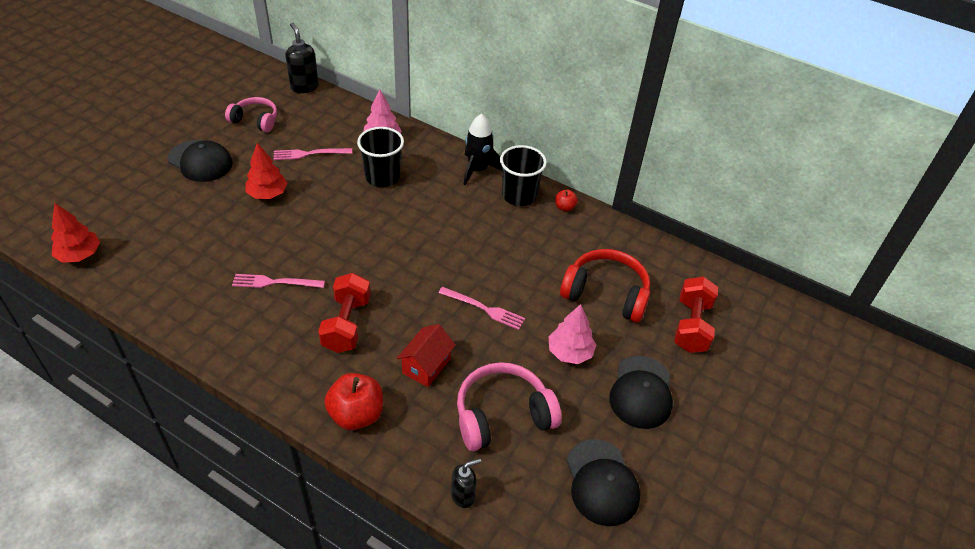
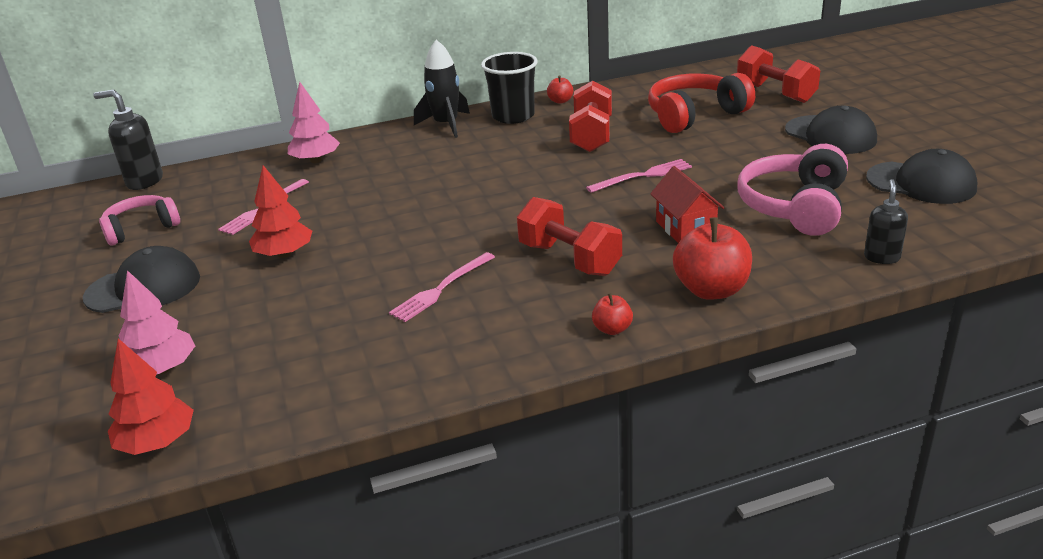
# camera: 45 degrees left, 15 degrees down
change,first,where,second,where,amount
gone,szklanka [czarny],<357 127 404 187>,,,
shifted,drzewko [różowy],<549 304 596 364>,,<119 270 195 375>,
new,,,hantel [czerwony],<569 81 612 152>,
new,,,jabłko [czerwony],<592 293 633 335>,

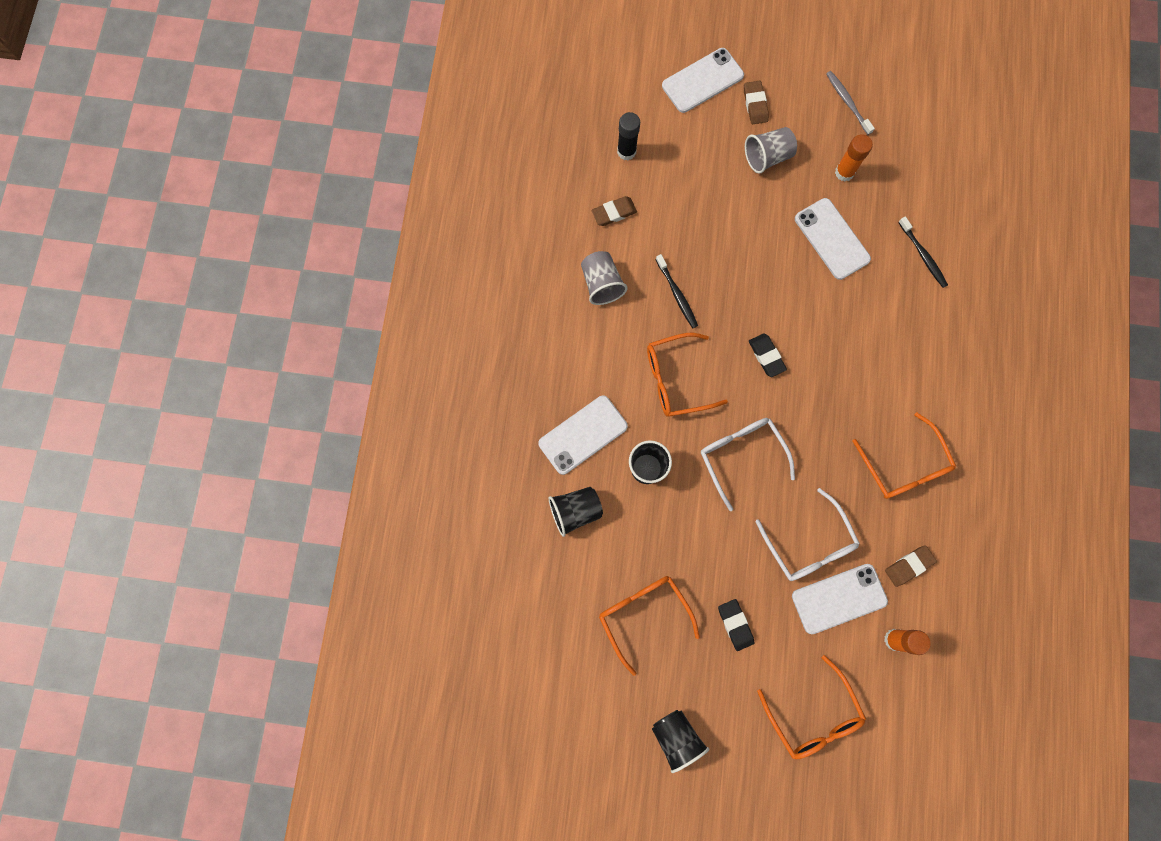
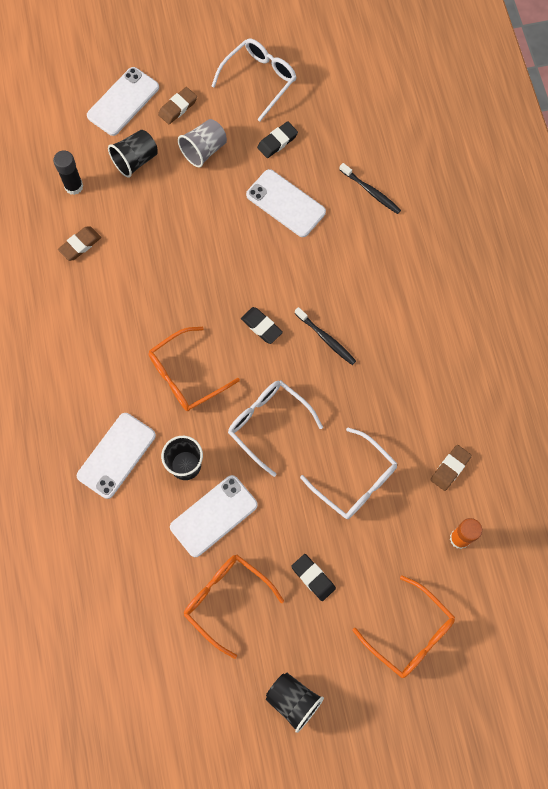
# camera: 20 degrees left, 5 degrees down
change,first,where,second,where,amount
shifted,szklanka [czarny],<549 487 603 537>,,<108 130 158 178>,
gone,szklanka [szary],<581 251 627 305>,,,
shifted,szczoteczka do zębów [czarny],<655 254 698 328>,,<295 307 356 365>,
rotated,gumka do mazania [brązowy],<744 81 769 124>,,<158 87 197 124>,75 degrees clockwise
shifted,telefon [biały],<792 564 888 634>,,<170 475 258 557>,
swapped,szczoteczka do zębów [szary],<826 71 875 135>,okulary [biały],<212 39 296 121>,
swapped,klej w sztyfcie [pomarańczowy],<835 134 873 182>,gumka do mazania [czarny],<257 121 298 158>,
gone,okulary [pomarańczowy],<852 412 956 499>,,,

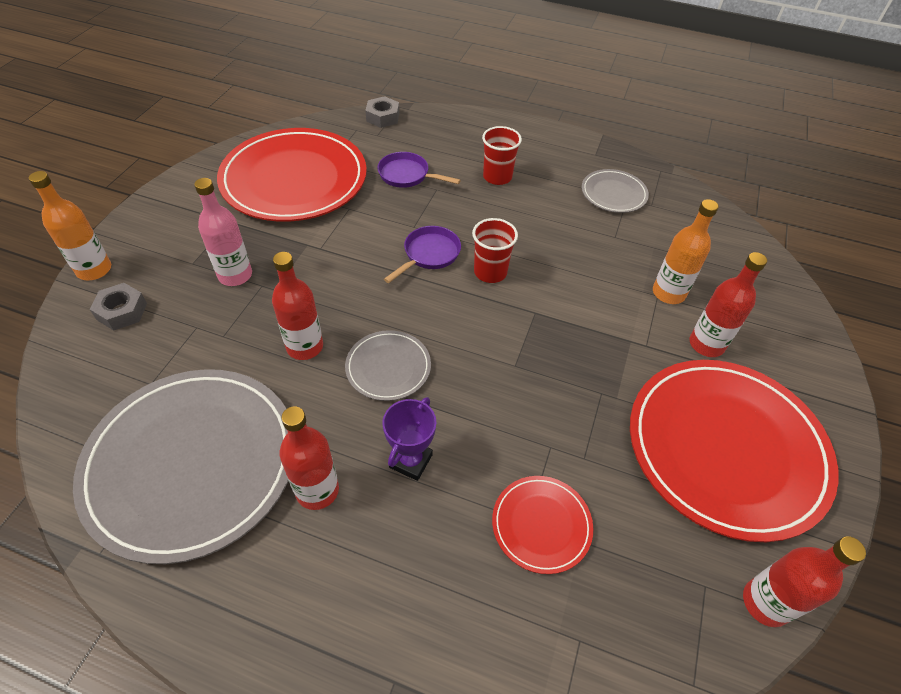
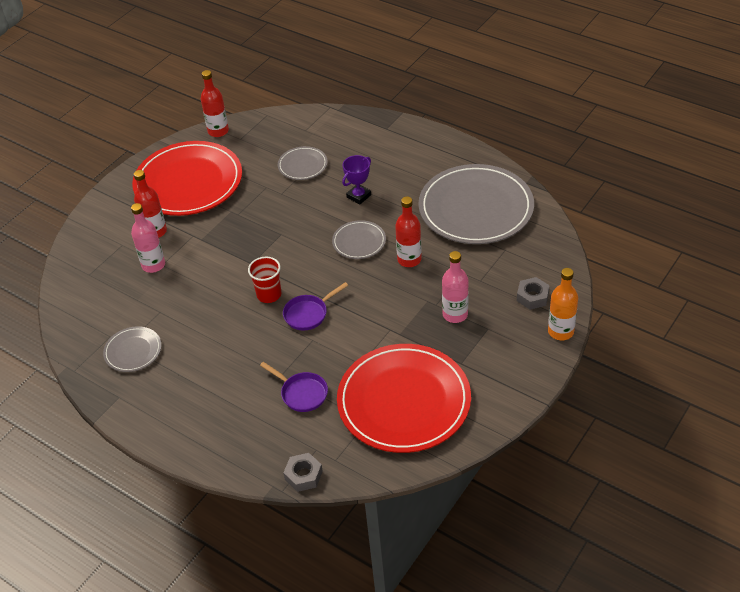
# camera: 160 degrees left, 5 degrees down
change,first,where,second,where,amount
gone,butelka [czerwony],<280 407 339 510>,,,
gone,szklanka [czerwony],<482 126 522 185>,,,
repainted,talerz [czerwony],<492 476 593 574>,talerz [szary],<278 146 328 180>,
repainted,butelka [pomarańczowy],<653 199 719 304>,butelka [różowy],<131 203 165 273>,

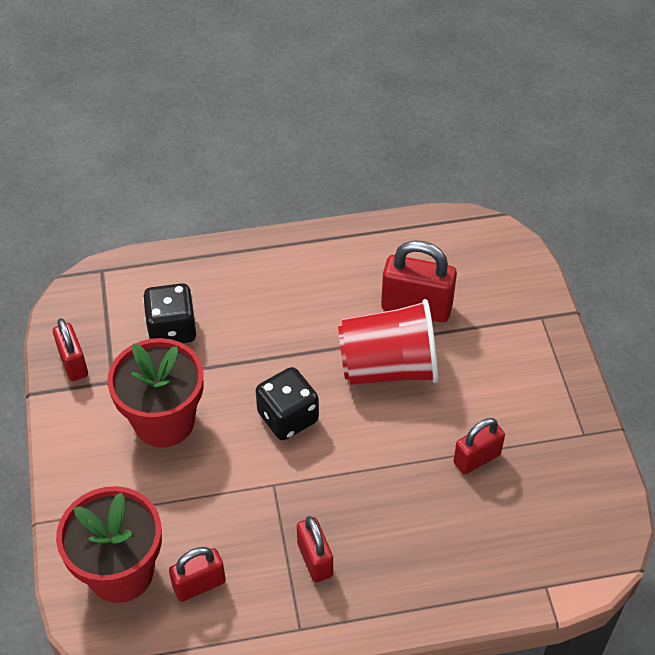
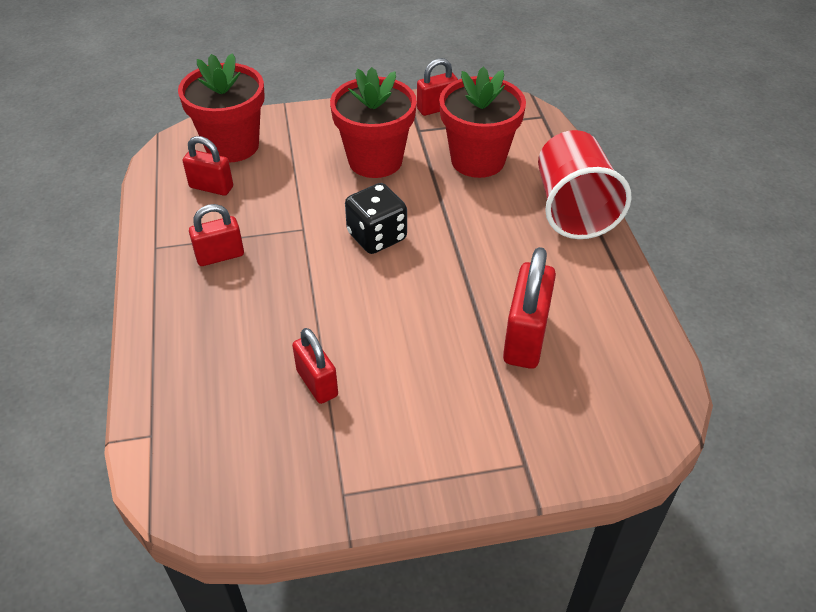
# camera: 90 degrees right, 5 degrees down
change,first,where,second,where,amount
swapped,kostka do gry [czarny],<143 283 197 343>,doniczka [czerwony],<439 66 526 178>,
rotated,kłódka [czerwony],<169 547 226 602>,,<183 136 233 196>,45 degrees counterclockwise
shifted,szklanka [czerwony],<338 299 438 385>,,<538 130 632 239>,

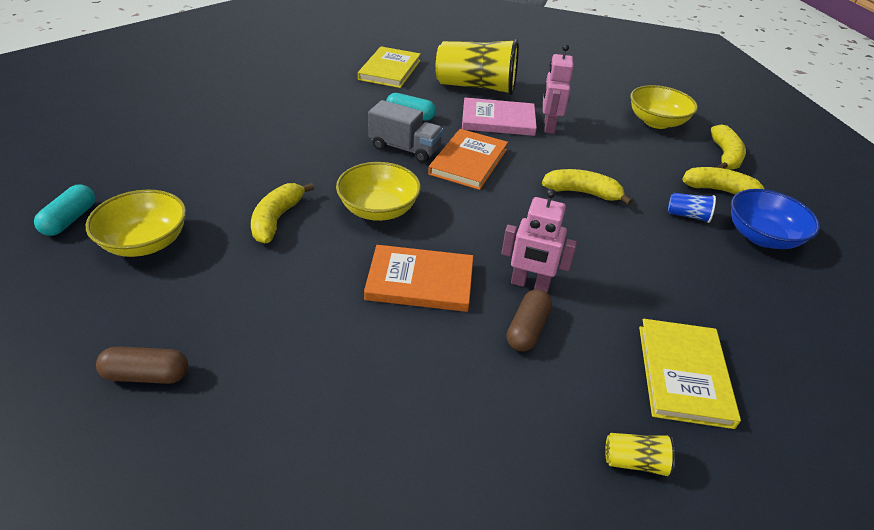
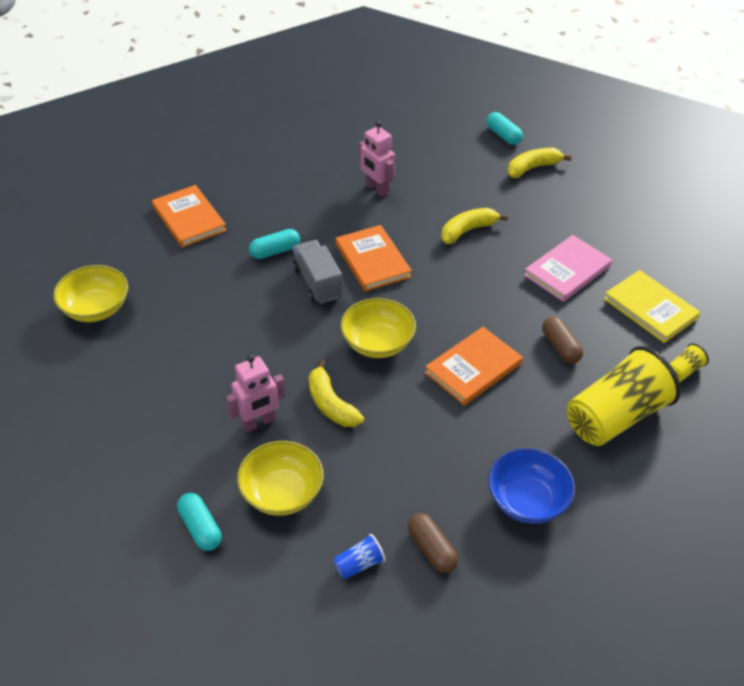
# camera: 45 degrees left, 5 degrees up
change,first,where,second,where,amount
rotated,kapsułka [brązowy],<96 346 189 384>,,<408 513 458 573>,75 degrees counterclockwise
repainted,książka [żółty],<358 46 421 88>,książka [pomarańczowy],<152 185 227 248>,
rotated,ciężarówka [szary],<368 100 443 163>,,<293 240 342 304>,90 degrees counterclockwise
shifted,szklanka [żółty],<436 39 519 95>,,<567 346 681 446>,
shifted,książka [różowy],<462 98 537 136>,,<524 235 612 302>,
shifted,robot [różowy],<501 189 577 293>,,<226 355 285 432>,
shifted,miska [żółty],<630 85 698 129>,,<53 265 128 322>,
shifted,szklanka [niebieski],<668 193 716 223>,,<334 534 385 579>,
swapped,banan [żółty],<711 124 746 170>,kapsułka [turkusowy],<486 112 523 145>,
shifted,miska [niebieski],<731 189 820 249>,,<488 448 575 524>,

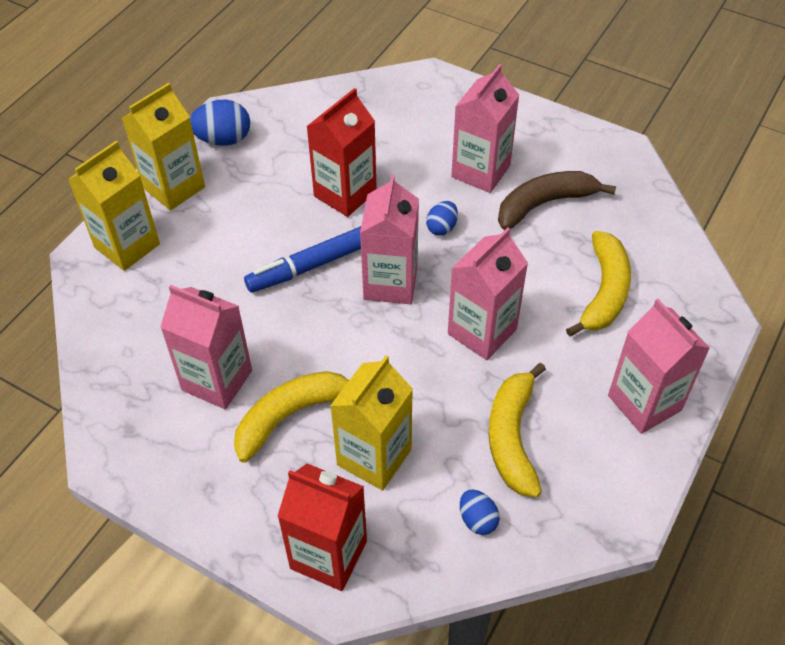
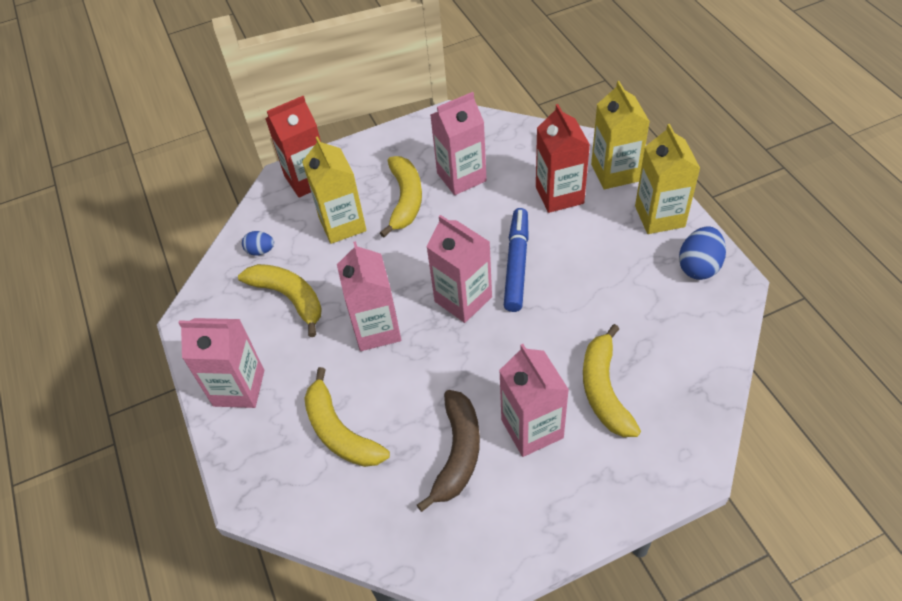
# camera: 130 degrees right, 0 degrees up
change,first,where,second,where,amount
shifted,karton mleka [czerwony],<306 88 377 217>,,<536 104 590 213>,
gone,jajko [niebieski],<426 201 458 236>,,,
new,,,banan [żółty],<583 324 641 437>,

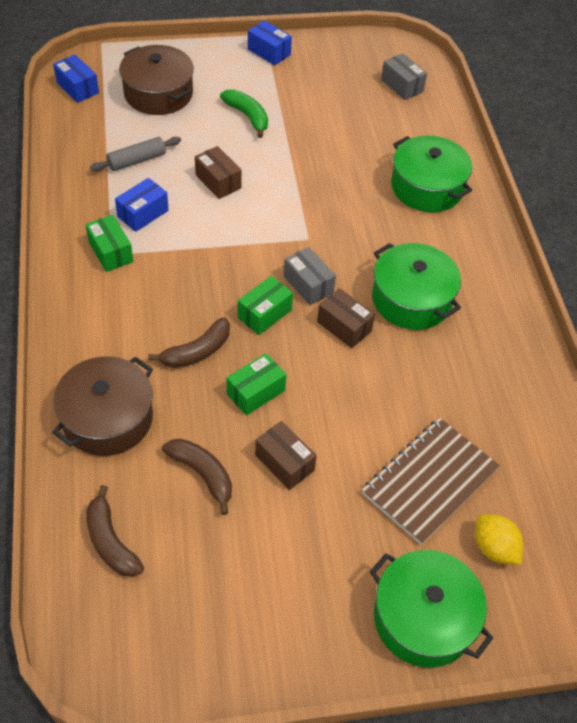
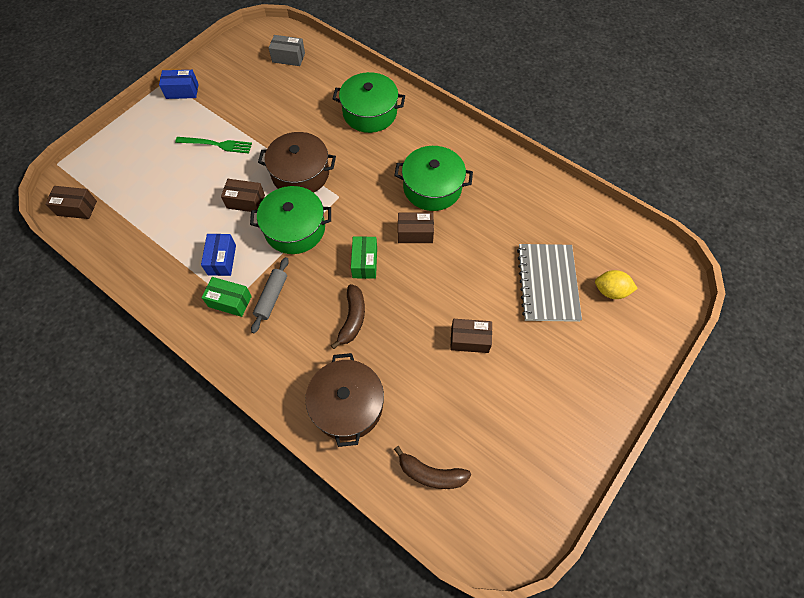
# camera: 40 degrees left, 10 degrees up
change,first,where,second,where,amount
repainted,pudełko [niebieski],<53 55 99 103>,pudełko [brązowy],<45 186 97 219>,
shifted,wałek do ciasta [szary],<90 137 181 171>,,<251 257 289 333>,
shifted,garnek [brązowy],<119 45 194 115>,,<258 132 336 193>,
gone,banan [brązowy],<162 439 232 515>,,,
swapped,banan [zielony],<220 89 268 138>,widelec [zielony],<175 137 252 154>,
gone,pudełko [zielony],<227 353 286 416>,,,
gone,pudełko [szary],<284 247 336 305>,,,
repainted,zeszyt [brązowy],<362 418 500 545>,zeszyt [szary],<517 244 582 322>,
shifted,garnek [zielony],<370 550 493 668>,,<250 186 331 254>,

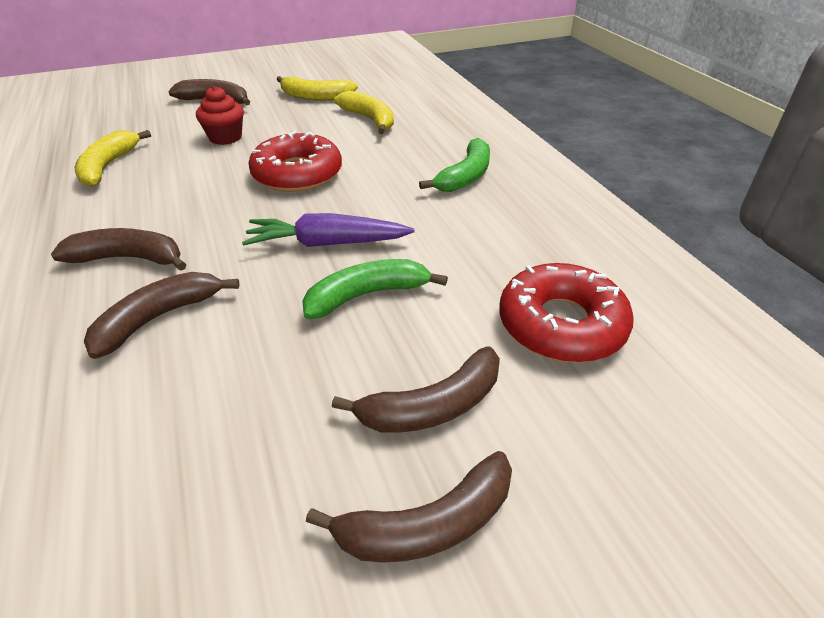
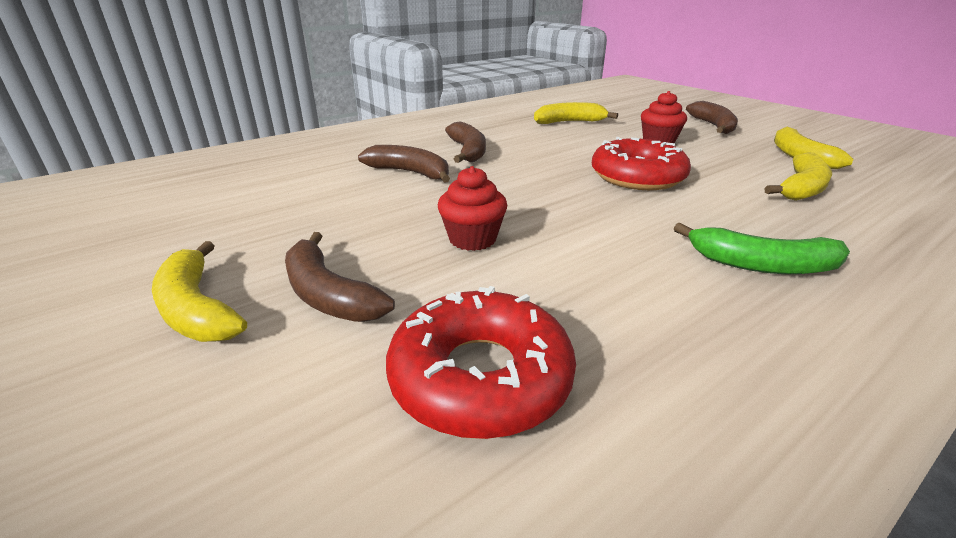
# camera: 75 degrees right, 10 degrees down
change,first,where,second,where,amount
gone,marchewka [fioletowy],<242 213 414 247>,,,
swapped,banan [zielony],<302 259 448 319>,muffinka [czerwony],<438 166 507 251>,
repainted,banan [brązowy],<306 451 512 563>,banan [żółty],<152 241 247 342>,

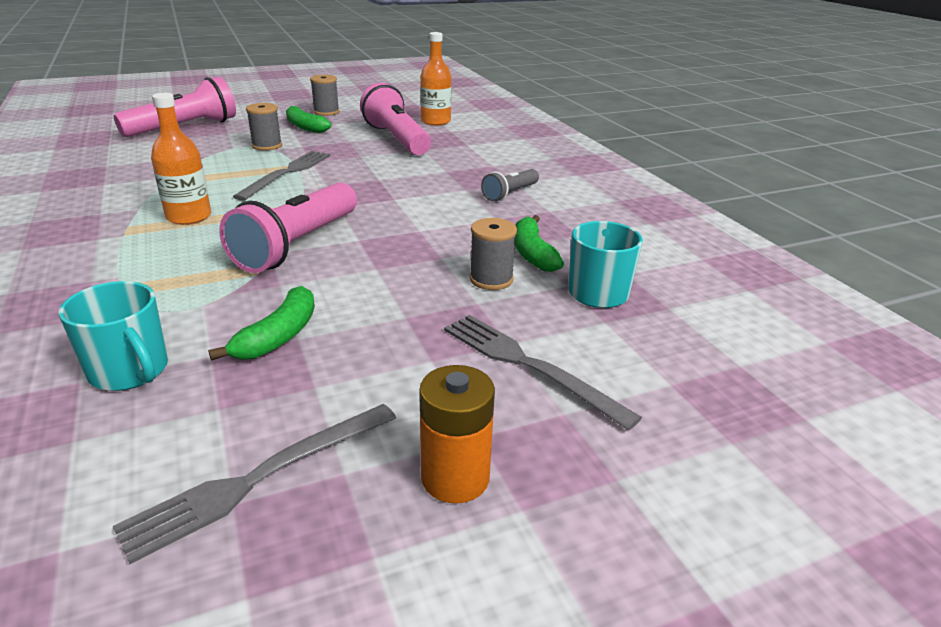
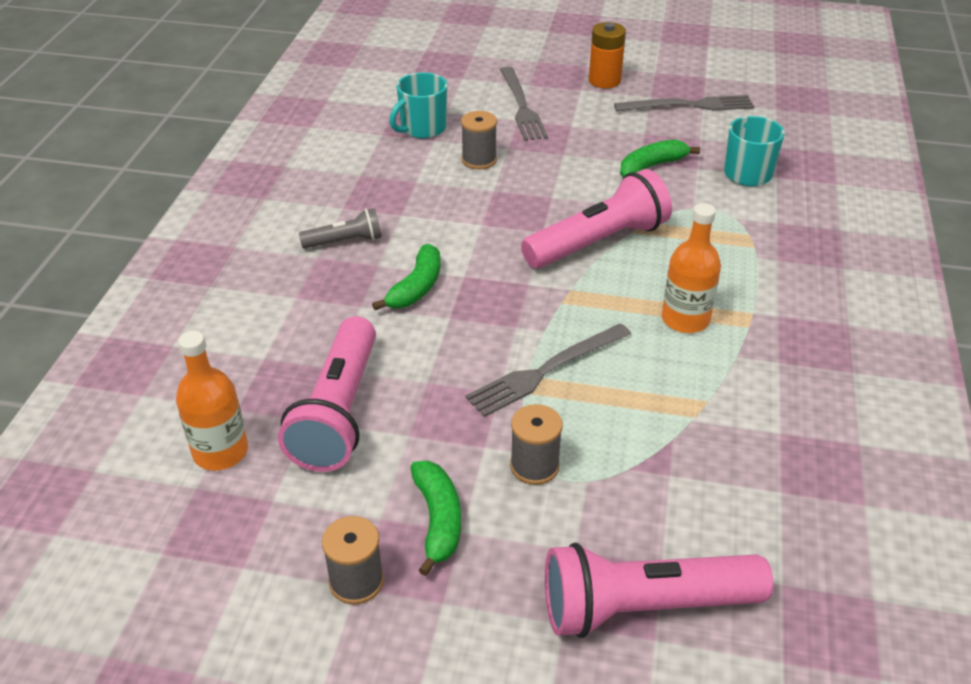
# camera: 145 degrees left, 10 degrees up
change,first,where,second,where,amount
shifted,banan [zielony],<515 215 564 272>,,<372 244 440 310>,

